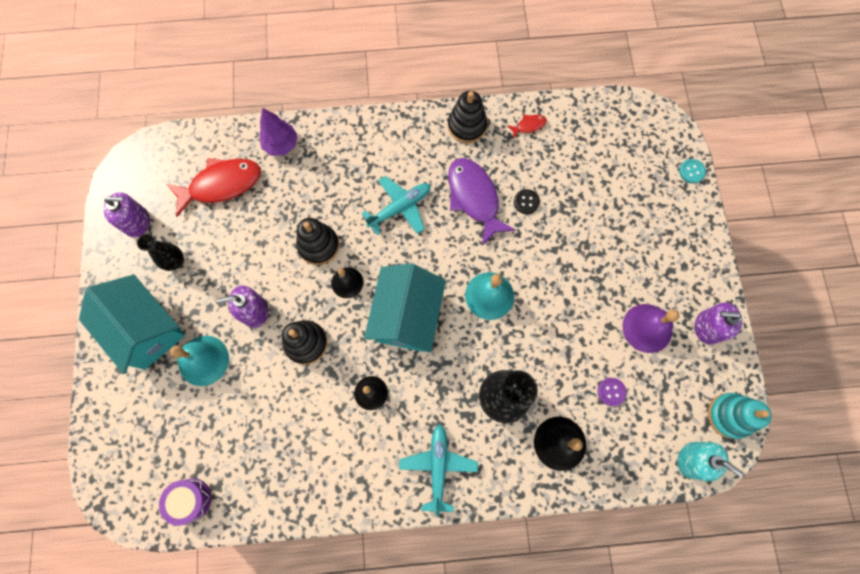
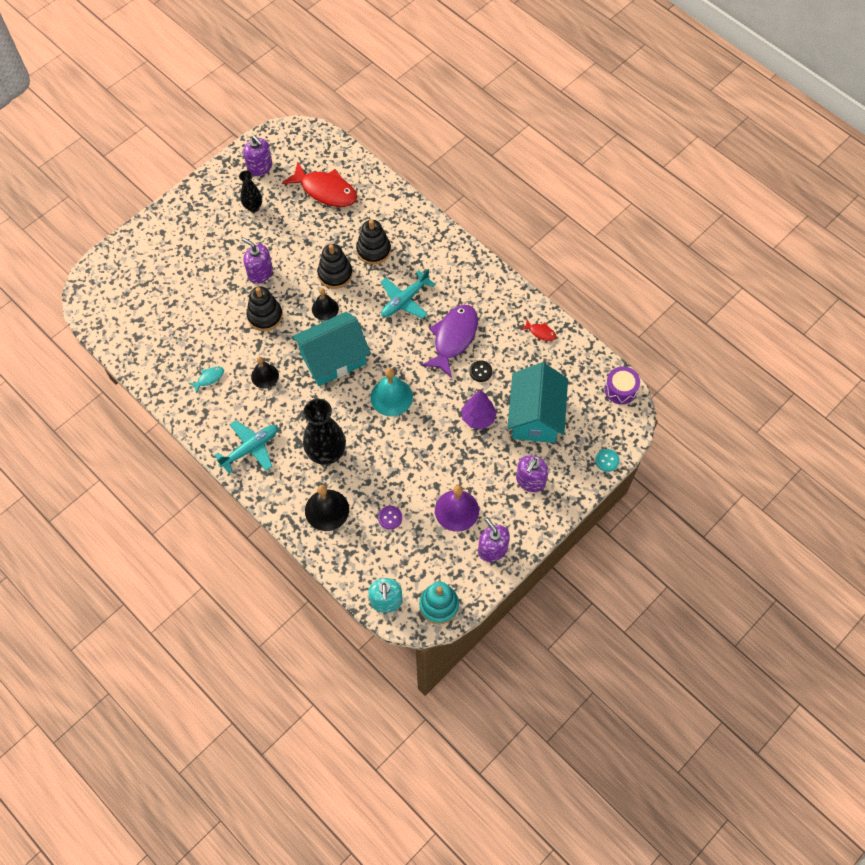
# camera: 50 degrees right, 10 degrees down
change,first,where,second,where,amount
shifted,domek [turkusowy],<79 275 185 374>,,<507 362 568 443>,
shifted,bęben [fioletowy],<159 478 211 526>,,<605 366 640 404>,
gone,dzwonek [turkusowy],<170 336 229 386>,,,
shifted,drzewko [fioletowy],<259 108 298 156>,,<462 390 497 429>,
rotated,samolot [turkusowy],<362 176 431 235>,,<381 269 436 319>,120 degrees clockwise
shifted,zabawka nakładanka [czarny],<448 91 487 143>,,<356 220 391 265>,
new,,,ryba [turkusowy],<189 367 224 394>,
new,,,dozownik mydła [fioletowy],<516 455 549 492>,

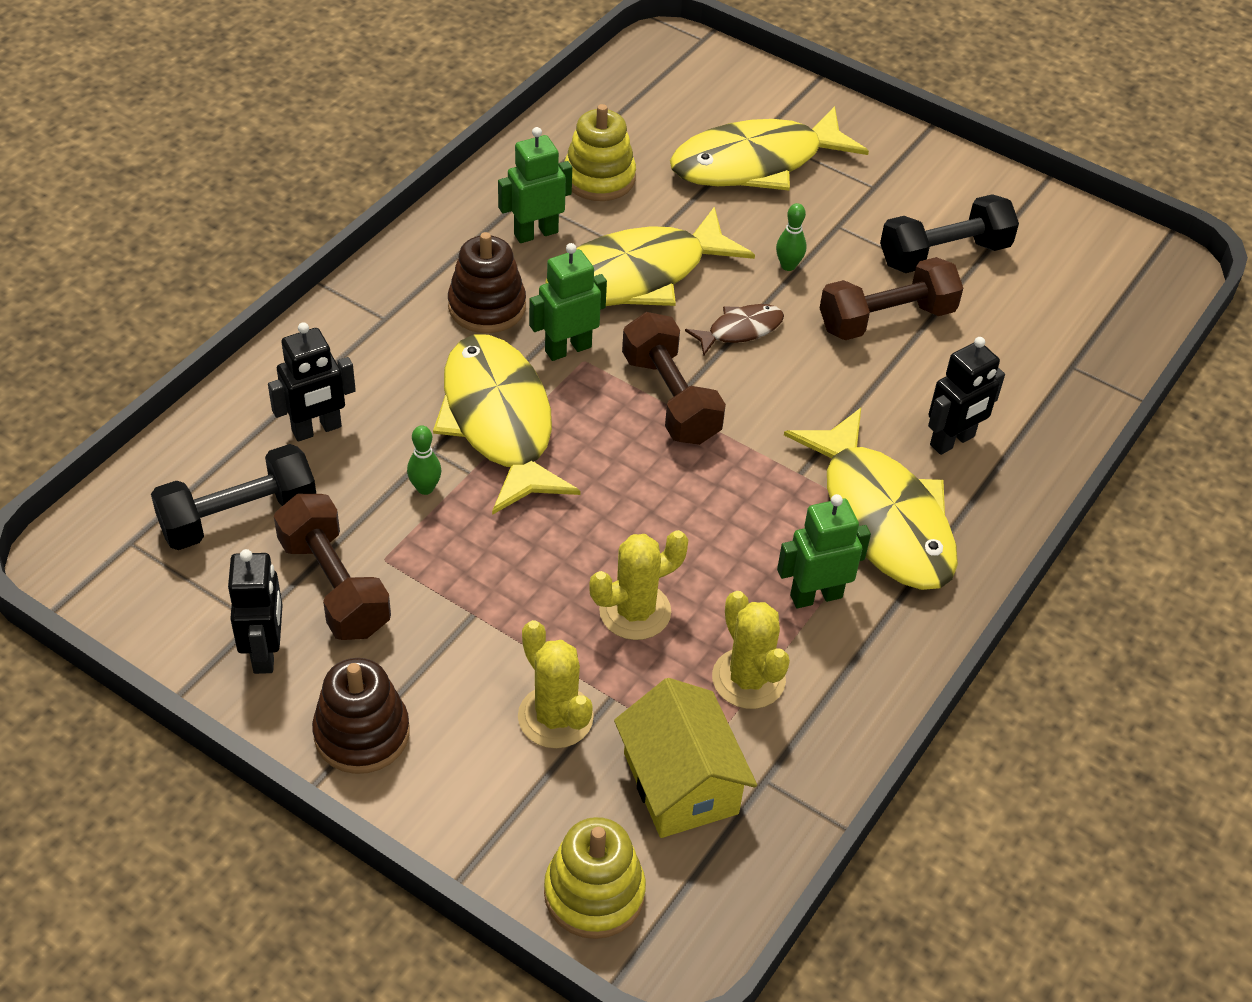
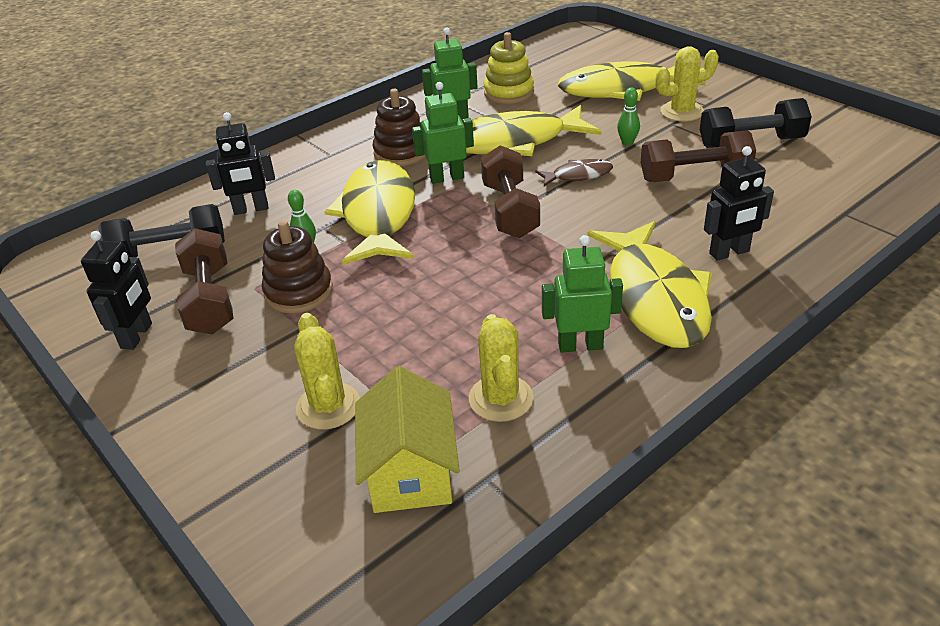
# camera: 20 degrees right, 10 degrees down
change,first,where,second,where,amount
shifted,zabawka nakładanka [brązowy],<312 658 409 774>,,<262 220 333 313>,
gone,zabawka nakładanka [żółty],<544 817 646 939>,,,
shifted,kaktus [żółty],<589 530 689 640>,,<656 46 719 122>,

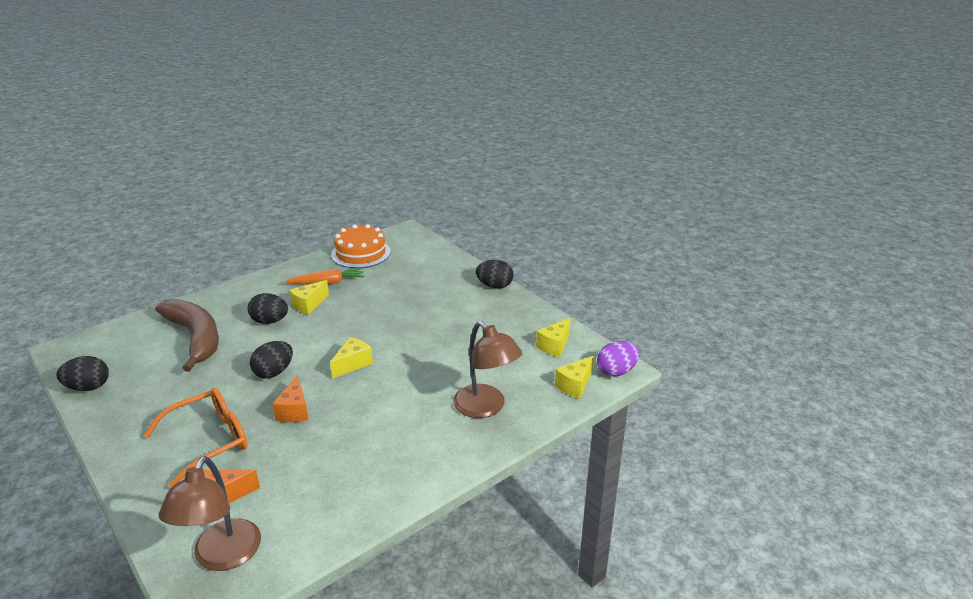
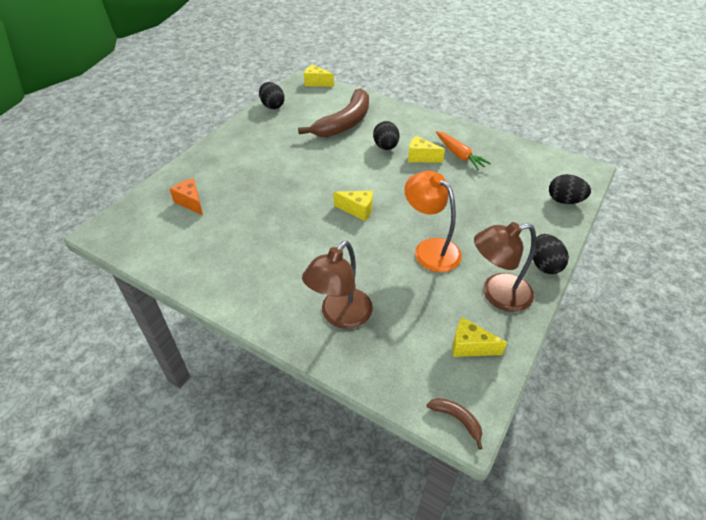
# camera: 70 degrees right, 15 degrees up
change,first,where,second,where,amount
gone,okulary [pomarańczowy],<143 388 247 488>,,,
shifted,lampka [brązowy],<159 456 261 571>,,<474 222 536 312>,
shifted,jajko [czarny],<250 341 293 379>,,<549 174 591 204>,
gone,ser [pomarańczowy],<272 375 308 422>,,,
gone,tort [pomarańczowy],<331 224 391 268>,,,
shifted,ser [żółty],<555 356 594 399>,,<304 64 334 87>,
swapped,jajko [fioletowy],<597 341 640 377>,banan [brązowy],<427 398 483 450>,
new,,,lampka [pomarańczowy],<404 171 462 272>,

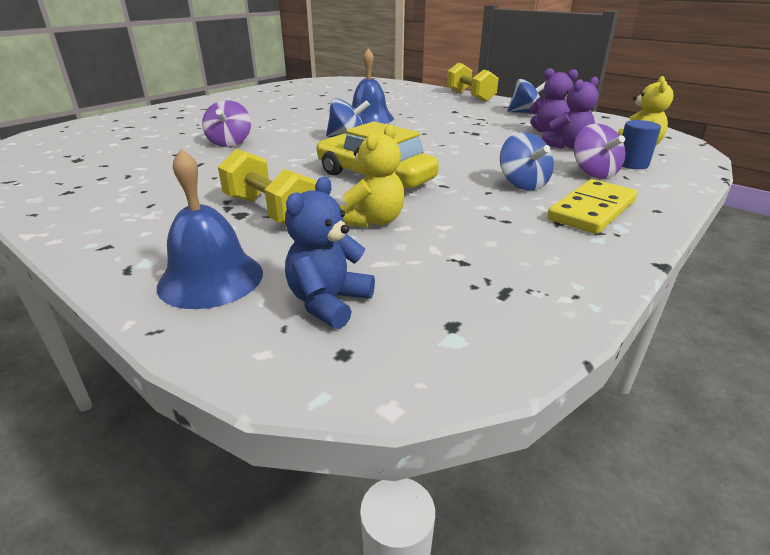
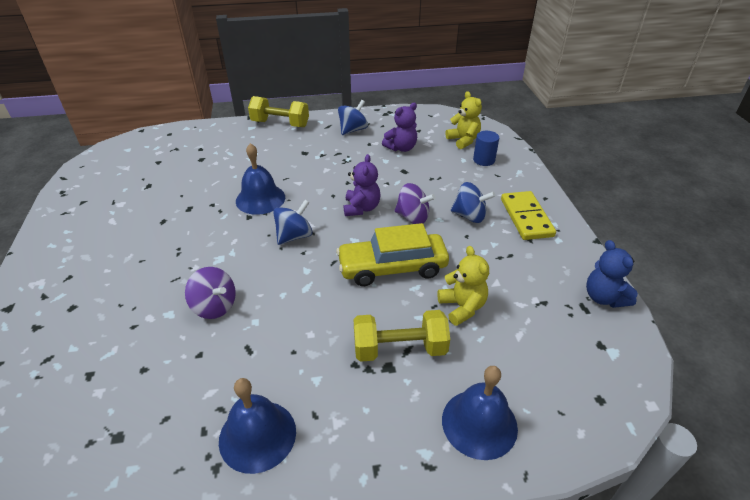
# camera: 50 degrees left, 10 degrees up
change,first,where,second,where,amount
shifted,miś [niebieski],<285 177 375 329>,,<586 240 638 308>,
shifted,miś [fioletowy],<542 77 598 149>,,<344 154 381 216>,
shifted,bączek [fioletowy],<574 124 626 179>,,<394 183 435 224>,
new,,,dzwonek [niebieski],<219 378 296 474>,

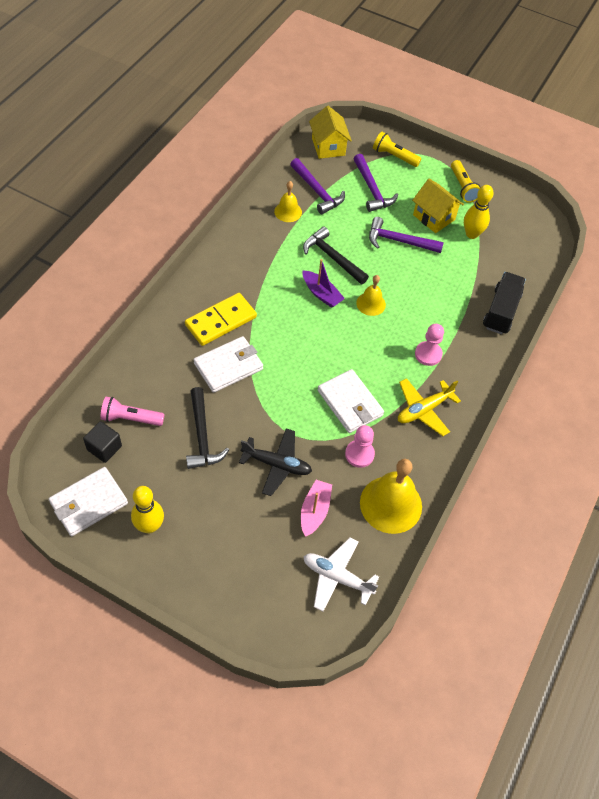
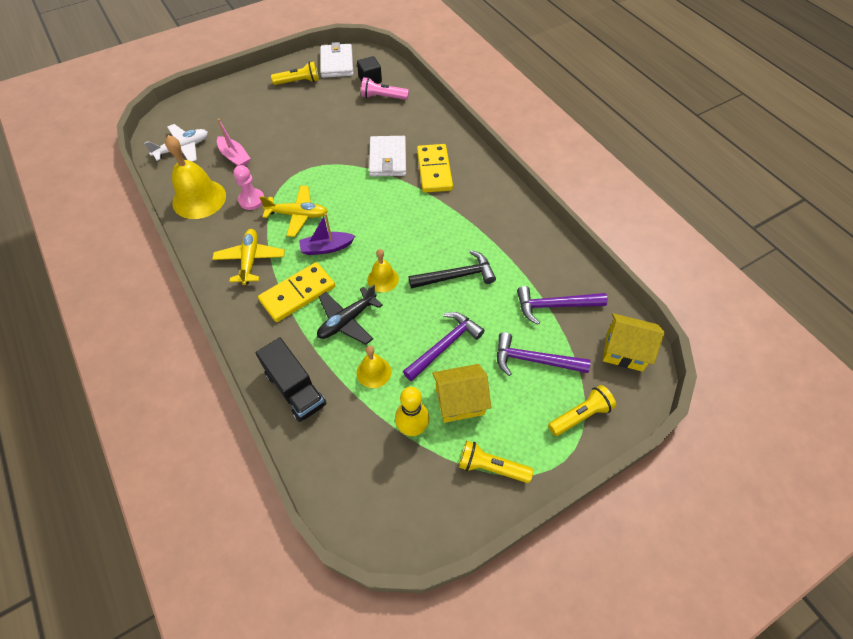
# camera: 125 degrees right, 0 degrees up
change,first,where,second,where,amount
rotated,latarka [różowy],<100 397 164 426>,,<361 77 409 100>,120 degrees counterclockwise
swapped,kręgiel [żółty],<131 486 164 533>,latarka [żółty],<271 62 319 85>,
gone,młotek [czarny],<186 387 229 469>,,,
shifted,samolot [czarny],<239 428 312 496>,,<317 284 383 345>,
shifted,dzwonek [żółty],<274 181 302 222>,,<357 346 391 388>,
shifted,łódka [fioletowy],<302 259 345 308>,,<299 213 355 255>,
swapped,portfel [biały],<318 369 384 433>,samolot [żółty],<259 185 328 237>,
swapped,pionek [różowy],<415 324 444 366>,kostka domina [żółty],<258 262 335 322>,

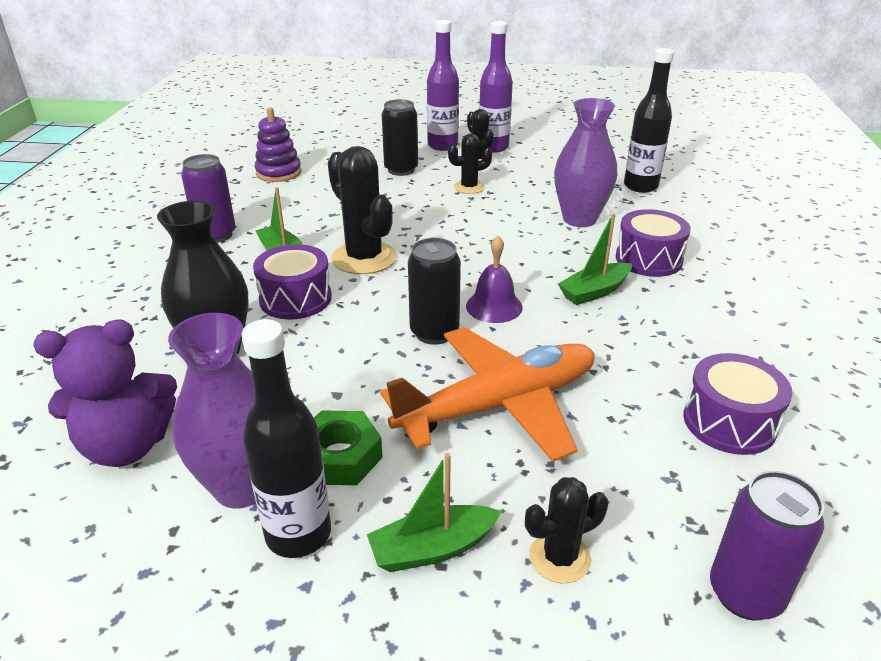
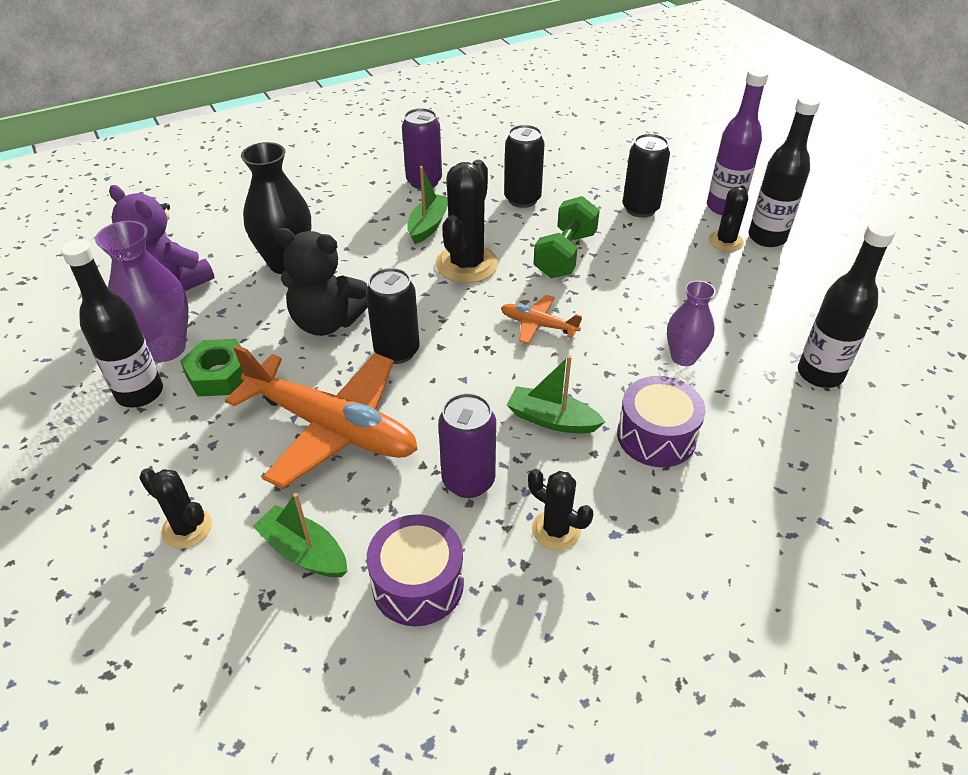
# camera: 55 degrees right, 10 degrees up
change,first,where,second,where,amount
gone,bęben [fioletowy],<253 244 332 320>,,,
gone,zabawka nakładanka [fioletowy],<255 107 301 182>,,,
shifted,łódka [zielony],<367 453 502 572>,,<253 493 347 577>,
shifted,kaktus [czarny],<448 134 492 194>,,<528 469 593 550>,
gone,dzwonek [fioletowy],<466 236 523 323>,,,
repainted,butelka [fioletowy],<479 21 513 153>,butelka [czarny],<749 95 820 247>,
scaled,wazon [fioletowy],<554 98 617 227>,,<667 281 716 366>,x0.63
shifted,puszka [fioletowy],<710 471 824 621>,,<438 393 496 498>,
new,,,miś [czarny],<275 228 368 336>,
new,,,samolot [pomarańczowy],<501 295 582 344>,
new,,,puszka [czarny],<504 125 545 208>,
new,,,hantel [zielony],<534 196 600 278>,

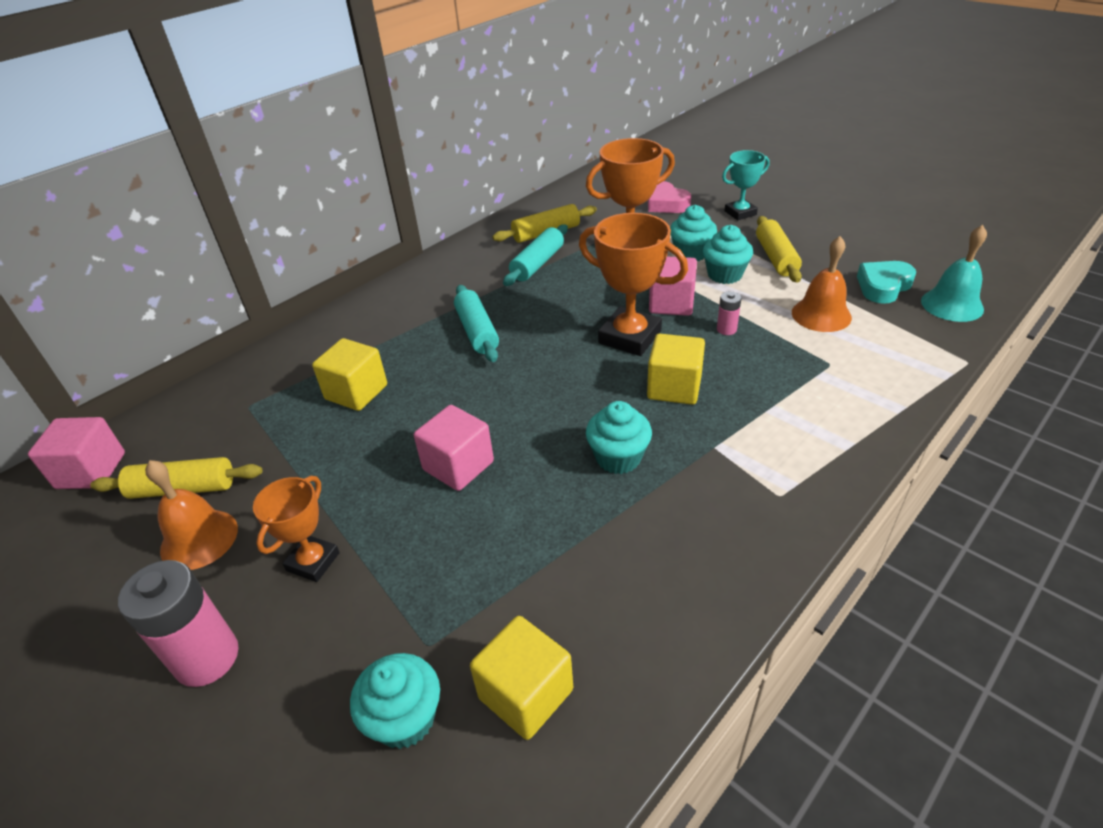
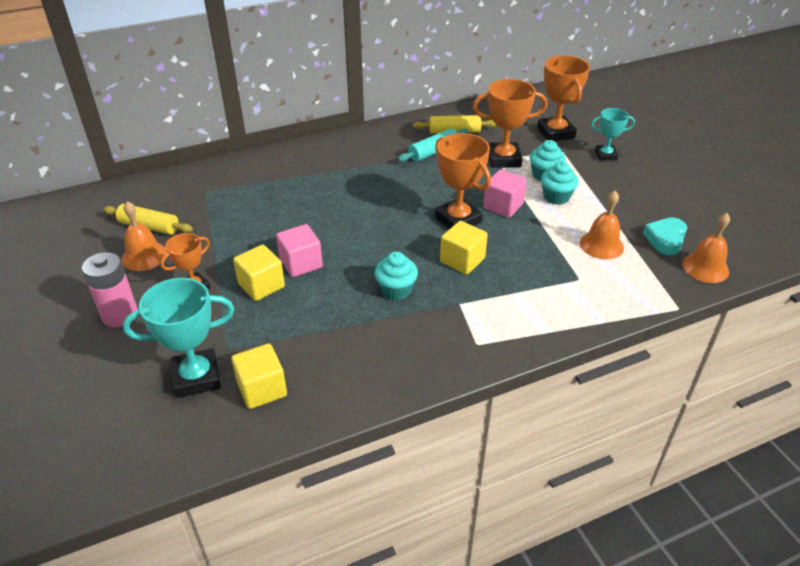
# camera: 20 degrees right, 0 degrees up
change,first,where,second,where,amount
gone,sześcian [różowy],<28 417 125 489>,,,
shifted,sześcian [żółty],<312 338 387 411>,,<233 245 285 301>,
swapped,muffinka [turkusowy],<350 653 440 749>,puchar [turkusowy],<123 278 234 398>,
gone,wałek do ciasta [turkusowy],<454 285 499 362>,,,
swapped,serce [różowy],<648 181 691 213>,puchar [pomarańczowy],<537 56 590 141>,
gone,bateria [różowy],<717 292 742 335>,,,
gone,wałek do ciasta [żółty],<756 216 802 283>,,,
rotated,serce [turkusowy],<857 261 916 304>,,<643 217 687 255>,45 degrees counterclockwise
repainted,dzwonek [turkusowy],<921 225 987 322>,dzwonek [pomarańczowy],<682 213 730 283>,

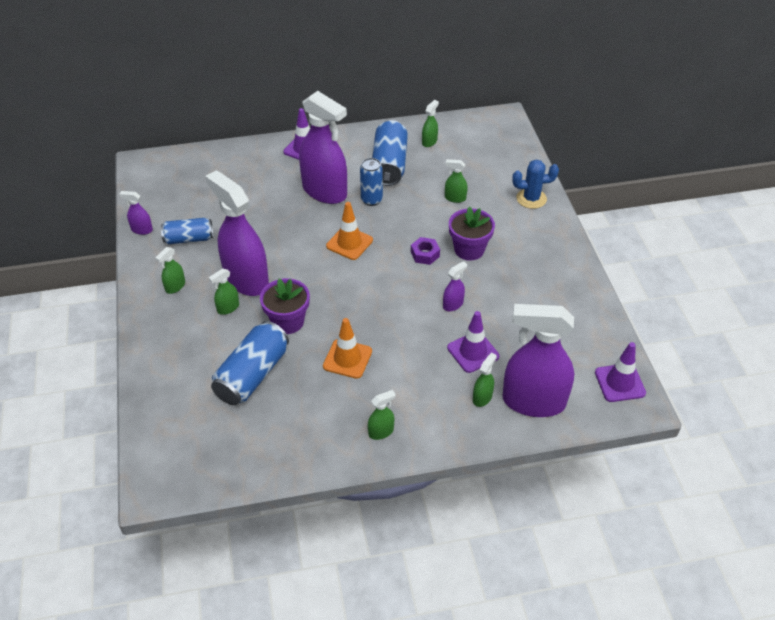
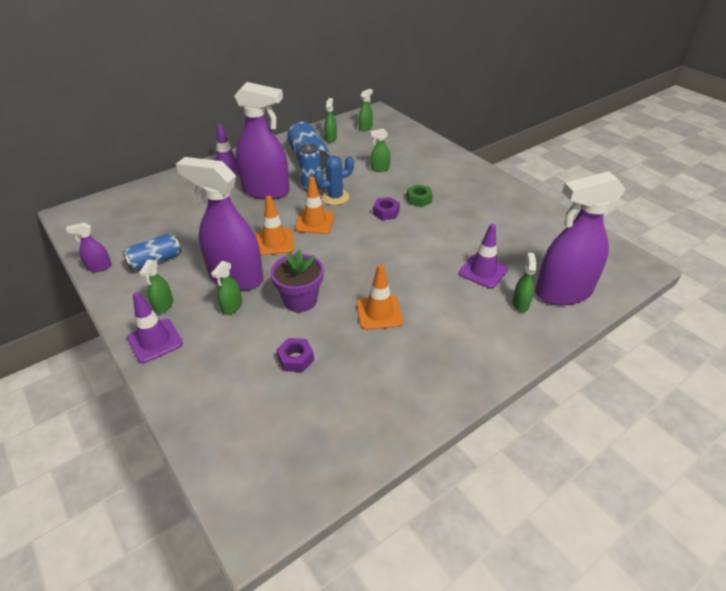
# camera: 25 degrees left, 5 degrees down
change,first,where,second,where,amount
swapped,puszka [niebieski],<211 321 289 405>,nakrętka [fioletowy],<276 338 314 372>,
shifted,spryskiwacz [zielony],<368 390 396 440>,,<358 89 373 131>,
gone,spryskiwacz [fioletowy],<443 261 467 311>,,,
swapped,doniczka [fioletowy],<449 207 495 261>,nakrętka [zielony],<407 184 433 207>,
shifted,kaktus [niebieski],<512 160 559 209>,,<314 156 354 205>,
shifted,pachołek [fioletowy],<595 342 646 402>,,<127 292 183 363>,
new,,,pachołek [pomarańczowy],<256 196 294 255>,

